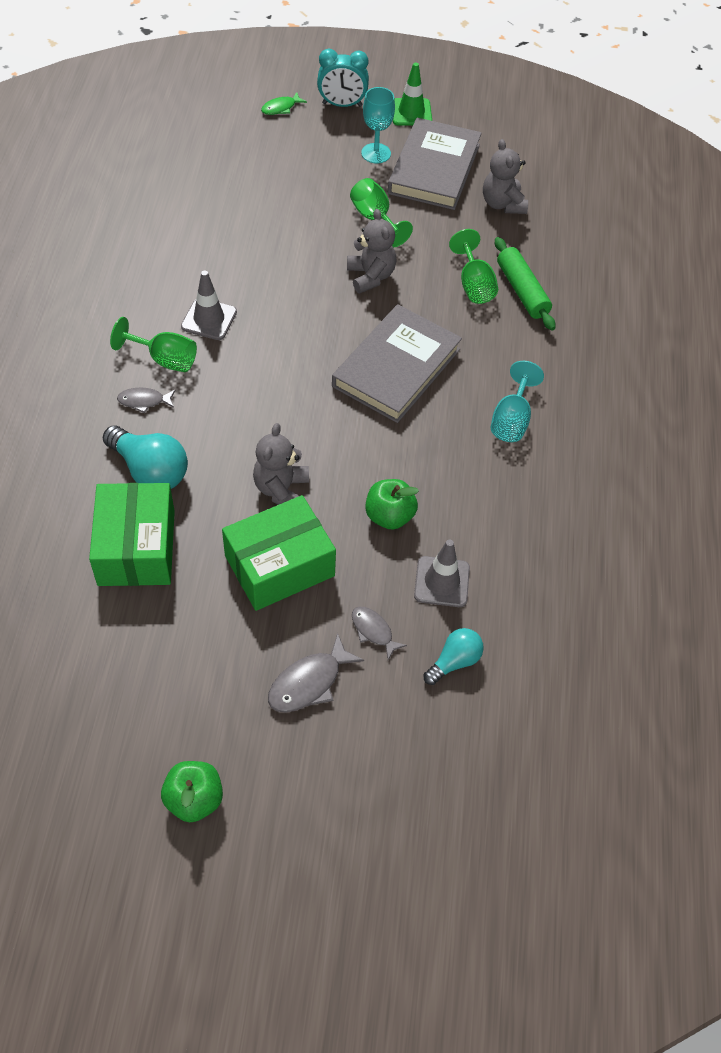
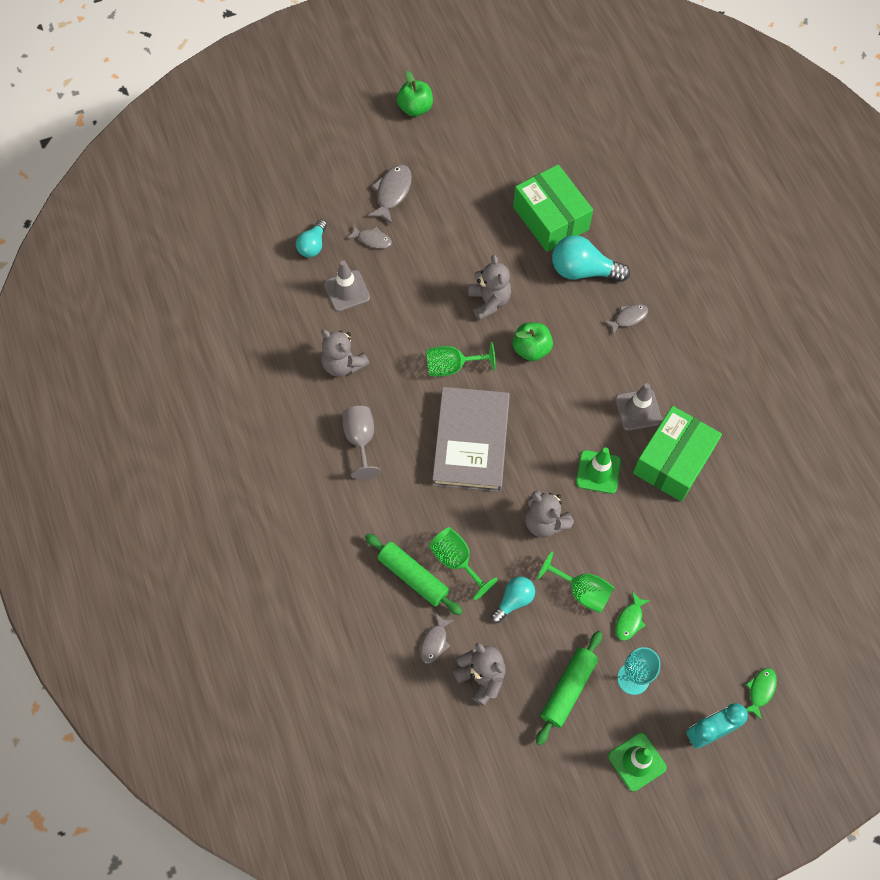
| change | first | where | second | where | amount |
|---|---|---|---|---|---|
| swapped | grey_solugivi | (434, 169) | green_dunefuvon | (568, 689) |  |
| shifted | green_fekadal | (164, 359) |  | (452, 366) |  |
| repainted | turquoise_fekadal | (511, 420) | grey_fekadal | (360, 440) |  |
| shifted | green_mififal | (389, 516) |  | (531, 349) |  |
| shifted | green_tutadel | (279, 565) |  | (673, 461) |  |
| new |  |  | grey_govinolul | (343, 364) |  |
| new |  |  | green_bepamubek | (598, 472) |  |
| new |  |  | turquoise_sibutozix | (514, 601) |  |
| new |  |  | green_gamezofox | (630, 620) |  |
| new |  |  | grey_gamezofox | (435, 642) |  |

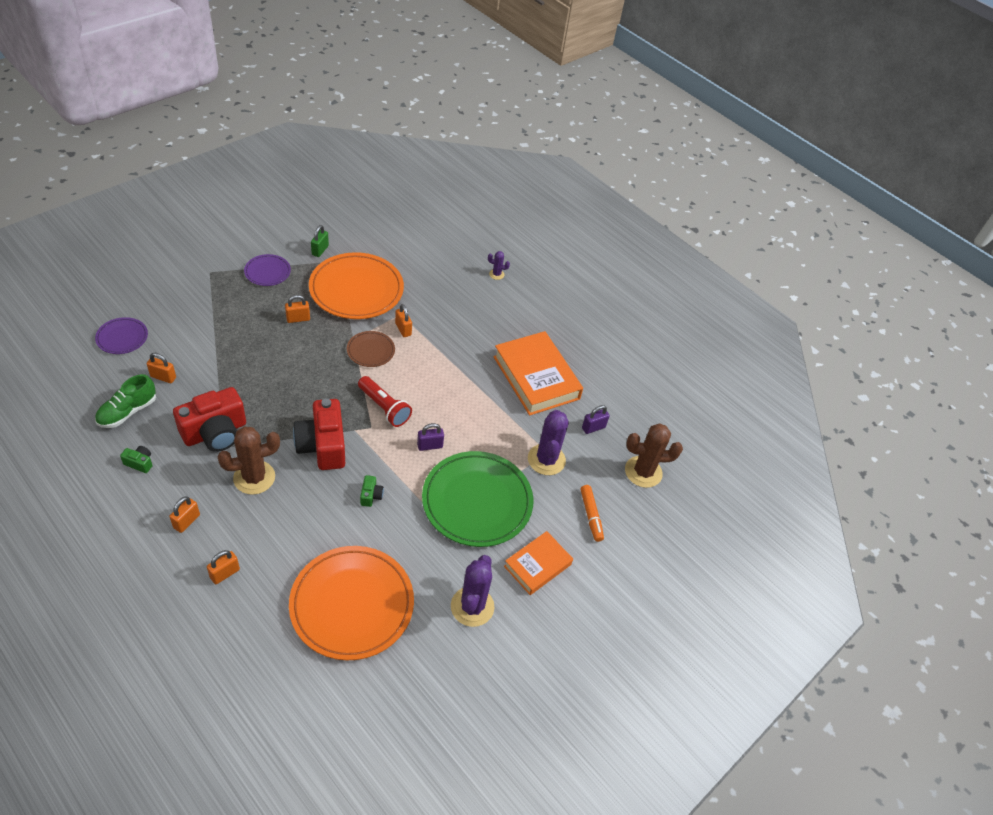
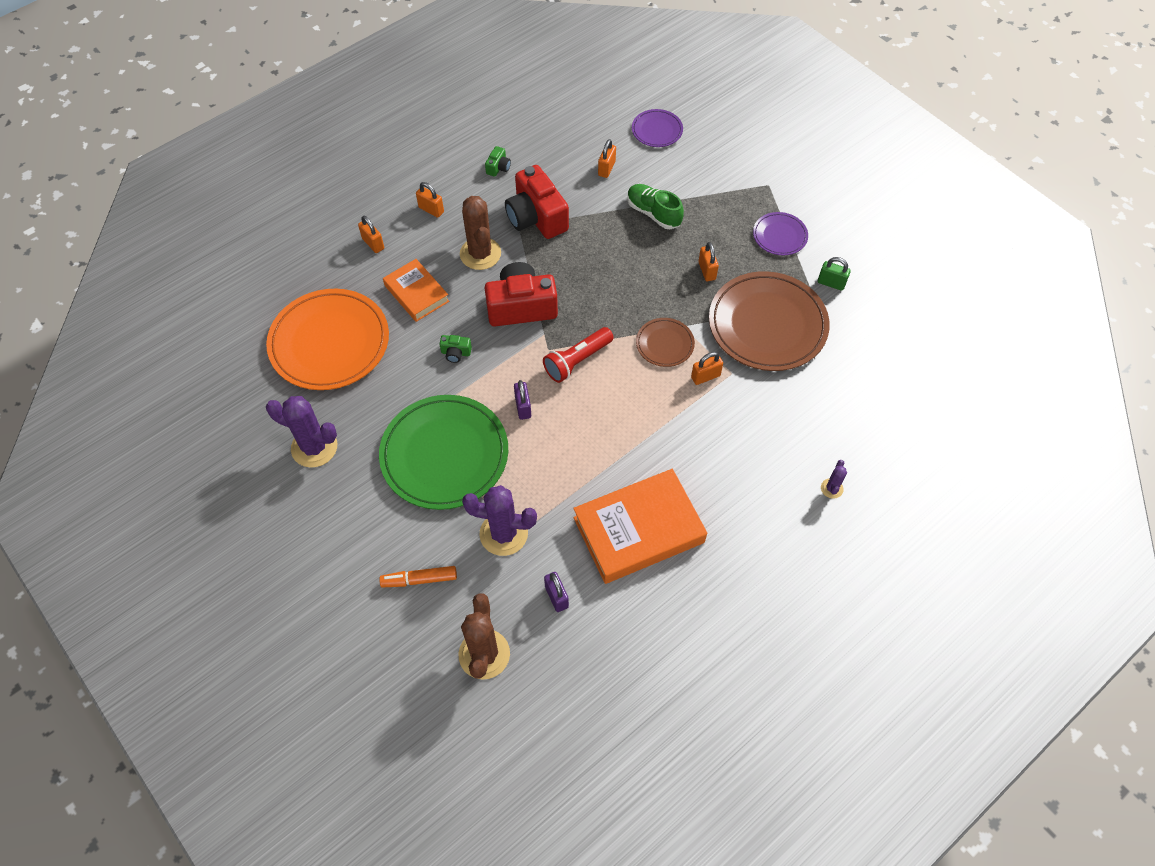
| change | first | where | second | where | amount |
|---|---|---|---|---|---|
| repainted | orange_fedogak | (356, 289) | brown_fedogak | (767, 325) |  |
| shifted | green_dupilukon | (127, 412) |  | (653, 213) |  |
| shifted | orange_solugivi | (537, 565) |  | (416, 293) |  |

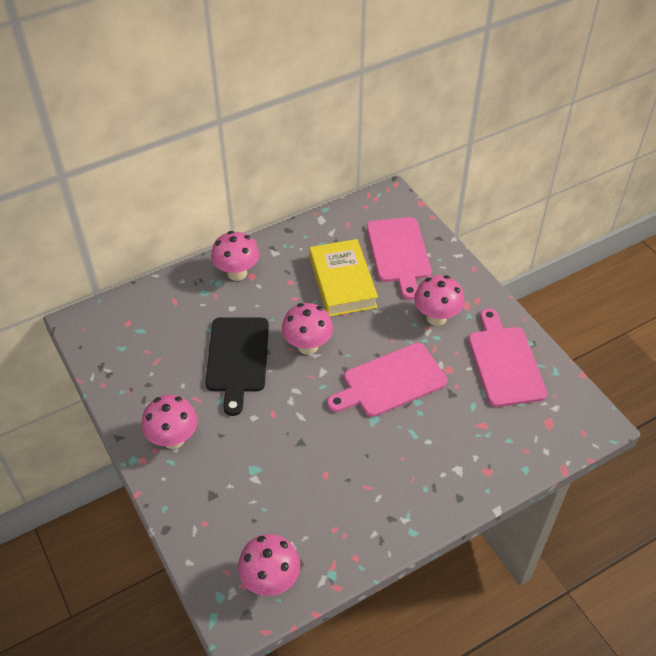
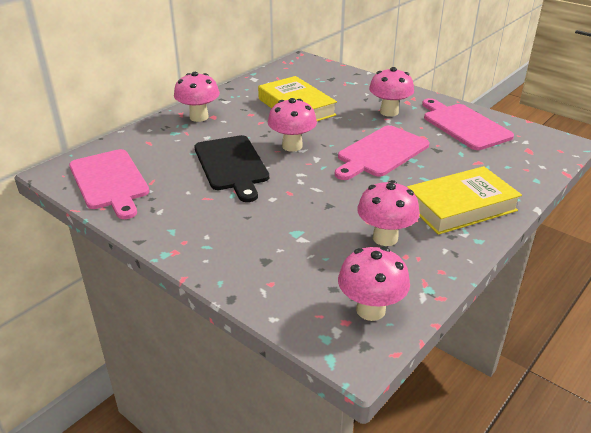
| change | first | where | second | where | amount |
|---|---|---|---|---|---|
| shifted | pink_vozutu | (398, 253) |  | (109, 181) |  |
| shifted | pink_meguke | (173, 439) |  | (385, 238) |  |
| new |  |  | yellow_solugivi | (460, 206) |  |

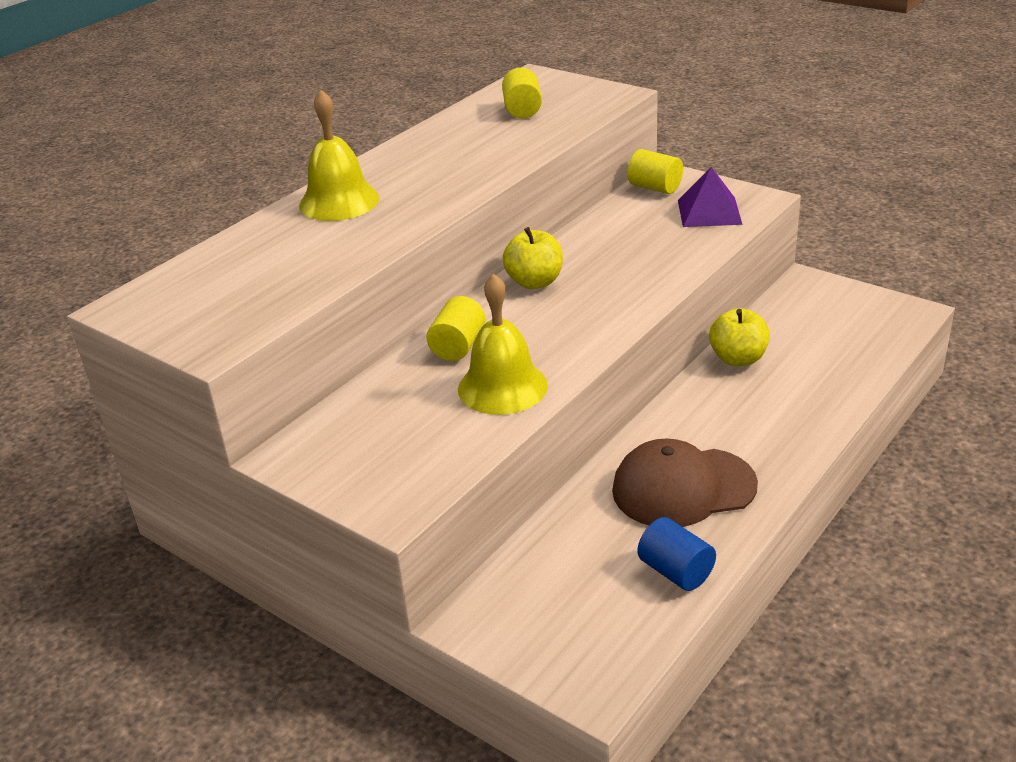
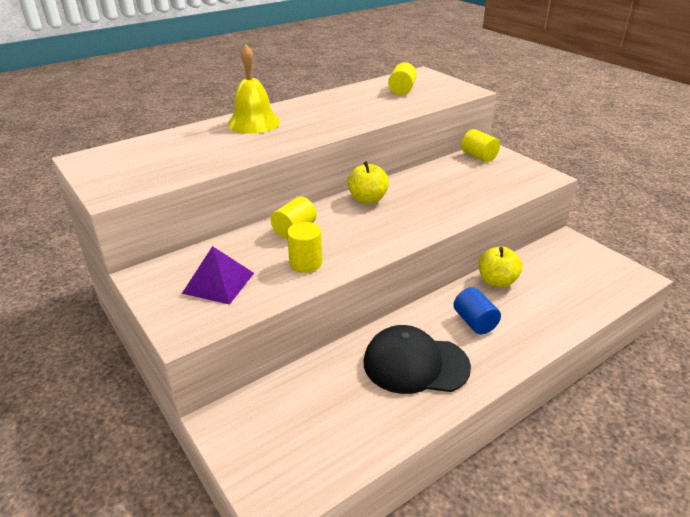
| change | first | where | second | where | amount |
|---|---|---|---|---|---|
| shifted | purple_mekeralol | (709, 212) |  | (218, 283) |  |
| swapped | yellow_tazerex | (502, 387) | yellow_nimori | (305, 263) |  |
| repainted | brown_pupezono | (683, 488) | black_pupezono | (415, 364) |  |
| shifted | blue_nimori | (675, 571) |  | (474, 322) |  |

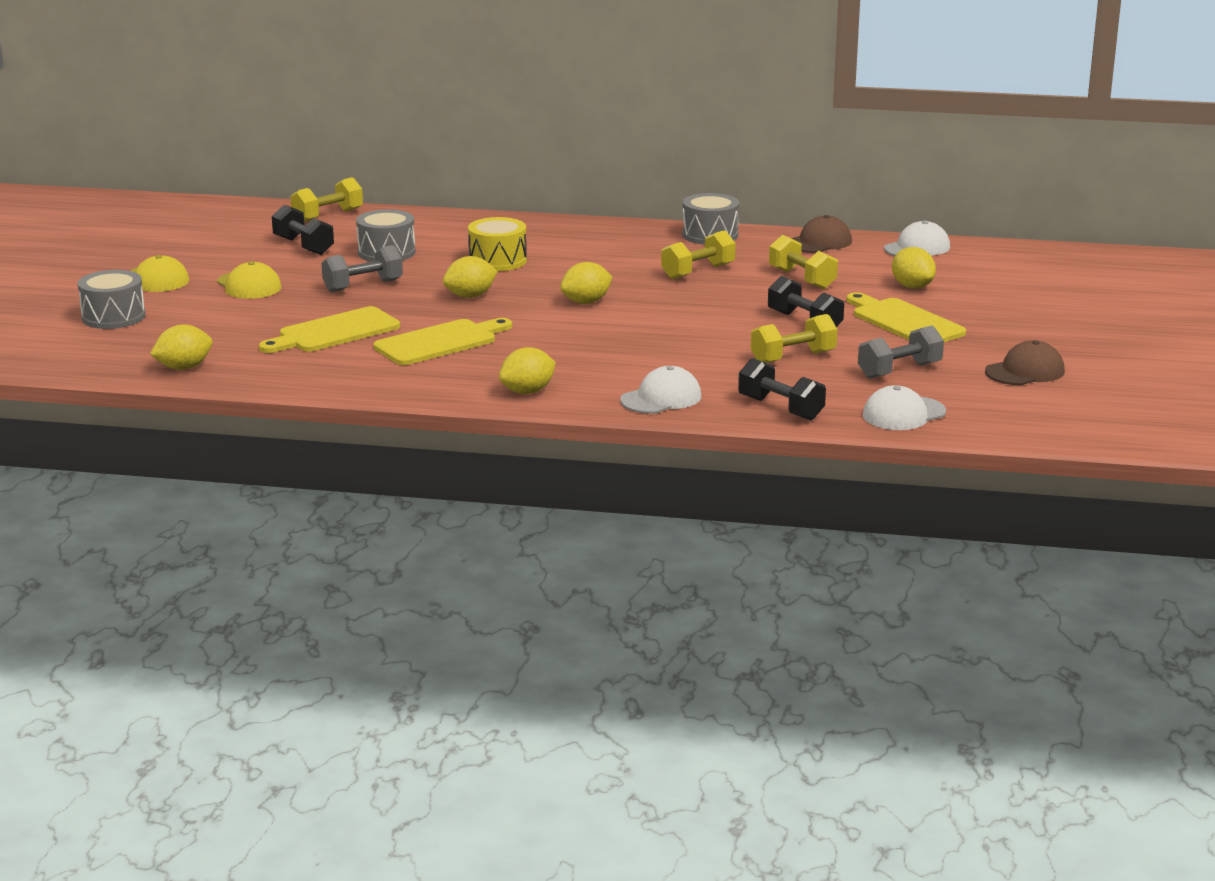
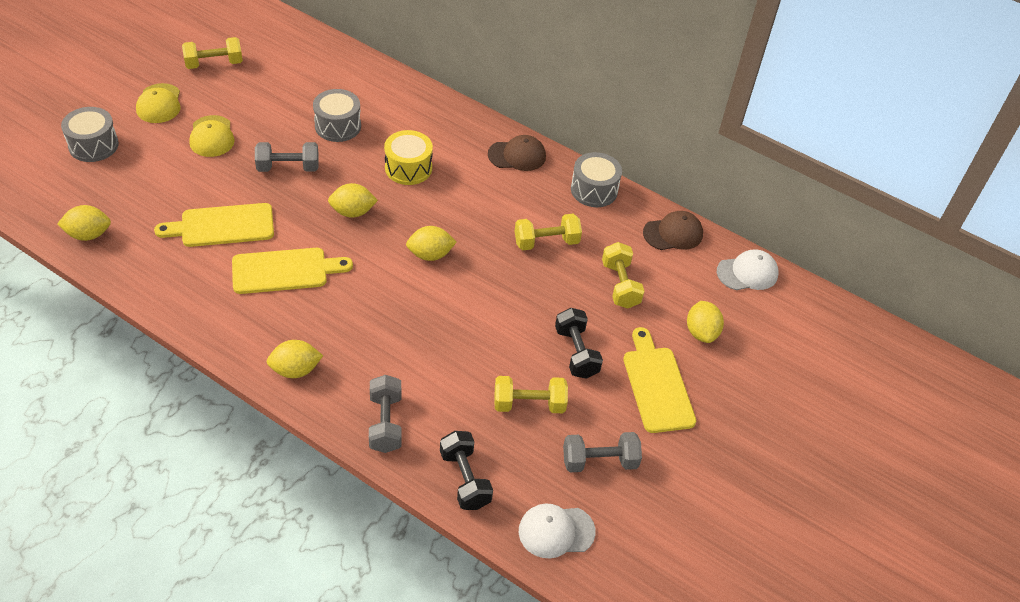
| change | first | where | second | where | amount |
|---|---|---|---|---|---|
| shifted | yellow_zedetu | (328, 216) |  | (214, 64) |  |
| gone | black_zedetu | (303, 246) |  |  |  |
| shifted | brown_pupezono | (1025, 371) |  | (517, 155) |  |
| swapped | white_pupezono | (661, 398) | grey_zedetu | (385, 423) |  |

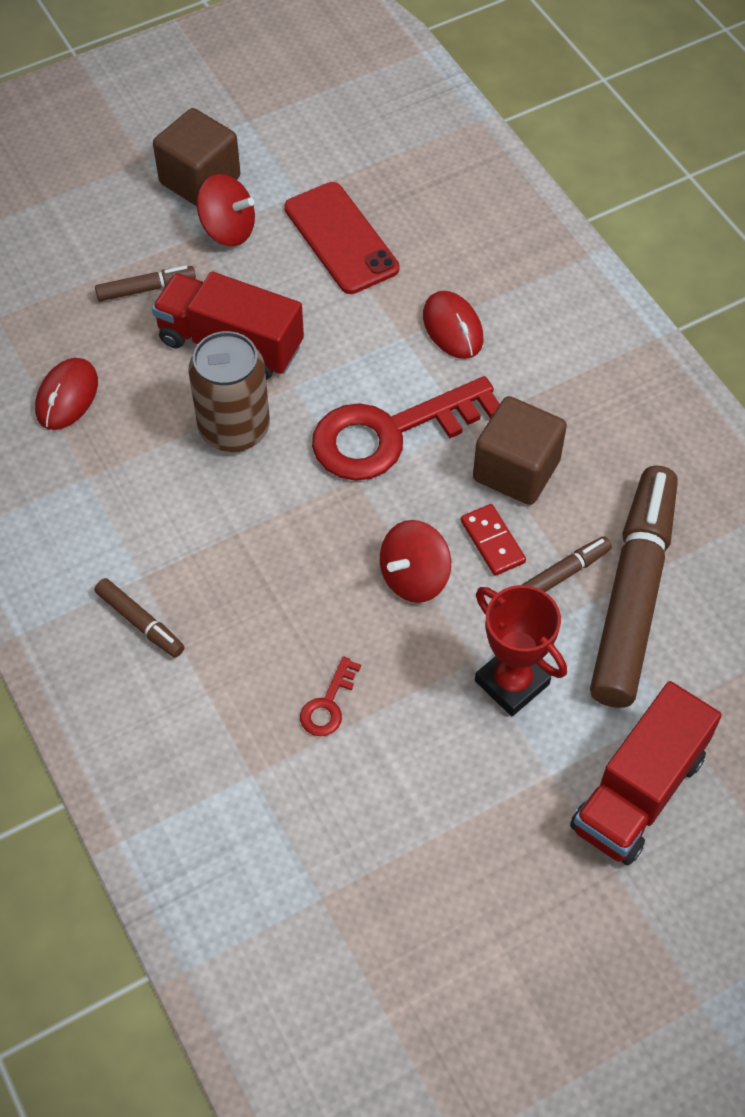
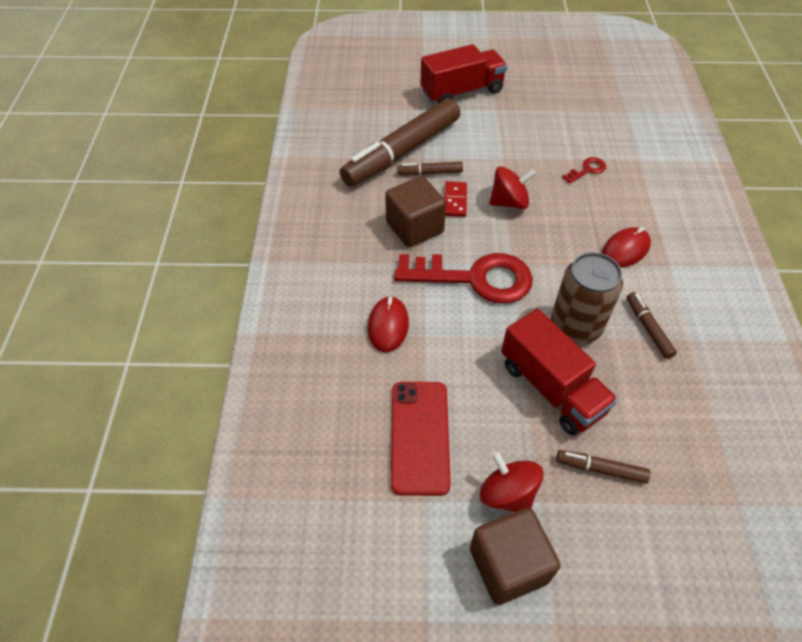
| change | first | where | second | where | amount |
|---|---|---|---|---|---|
| shifted | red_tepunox | (67, 396) |  | (625, 250) |  |
| shifted | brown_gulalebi | (140, 622) |  | (648, 328) |  |
| gone | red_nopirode | (512, 682) |  |  |  |

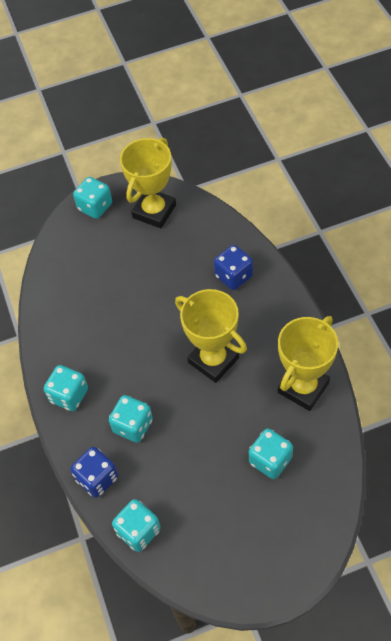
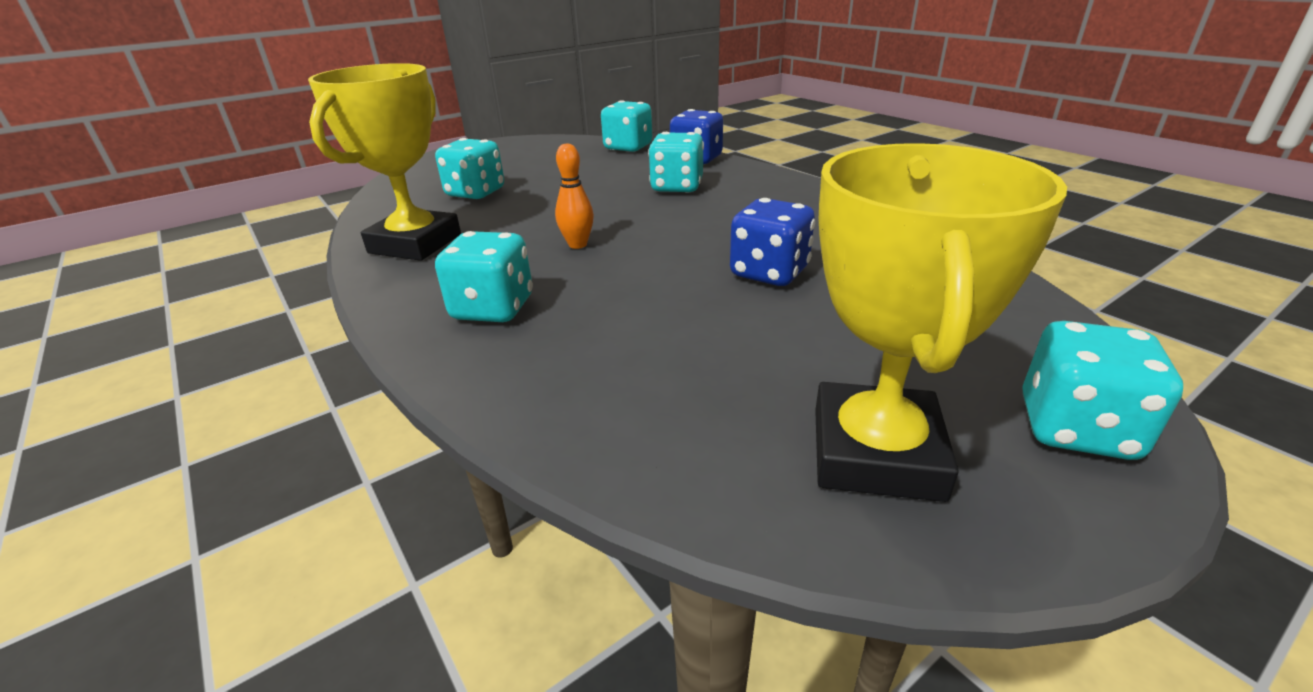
| change | first | where | second | where | amount |
|---|---|---|---|---|---|
| shifted | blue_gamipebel | (233, 276) |  | (769, 273) |  |
| swapped | yellow_nopirode | (213, 360) | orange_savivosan | (577, 244) |  |
| shifted | turquoise_gamipebel | (69, 395) |  | (493, 308) |  |

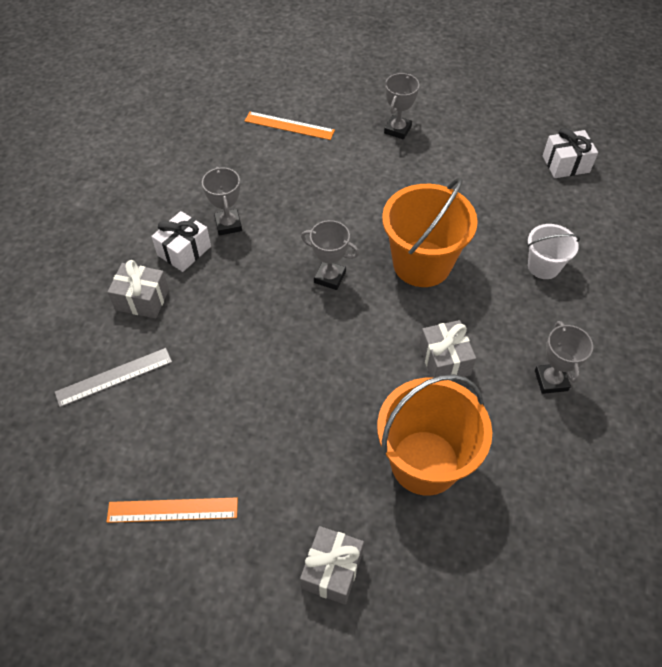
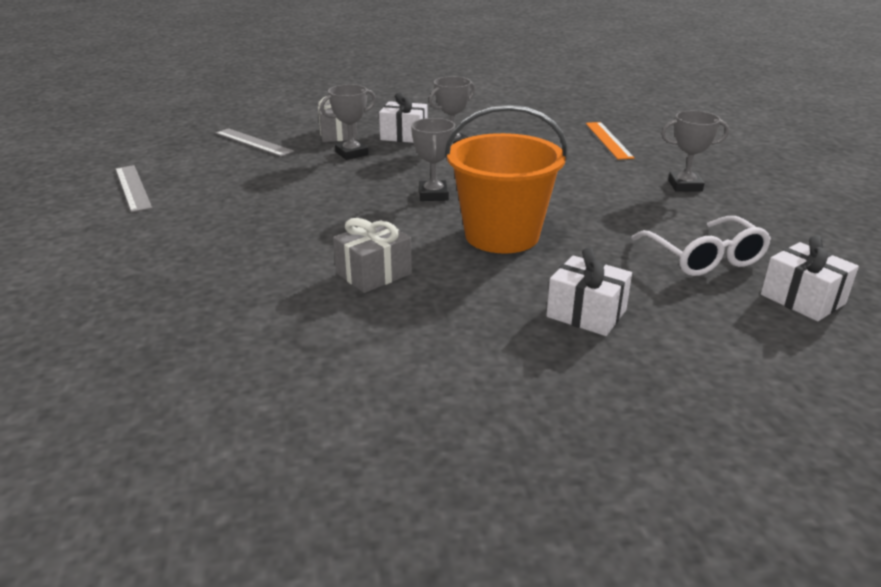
| change | first | where | second | where | amount |
|---|---|---|---|---|---|
| swapped | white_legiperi | (543, 266) | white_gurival | (586, 313) |  |
| shifted | grey_nopirode | (551, 380) |  | (351, 153) |  |
| gone | orange_legiperi | (424, 462) |  |  |  |
| repainted | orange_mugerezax | (172, 510) | grey_mugerezax | (132, 188) |  |
| gone | grey_gurival | (332, 570) |  |  |  |
| new |  |  | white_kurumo | (704, 258) |  |

